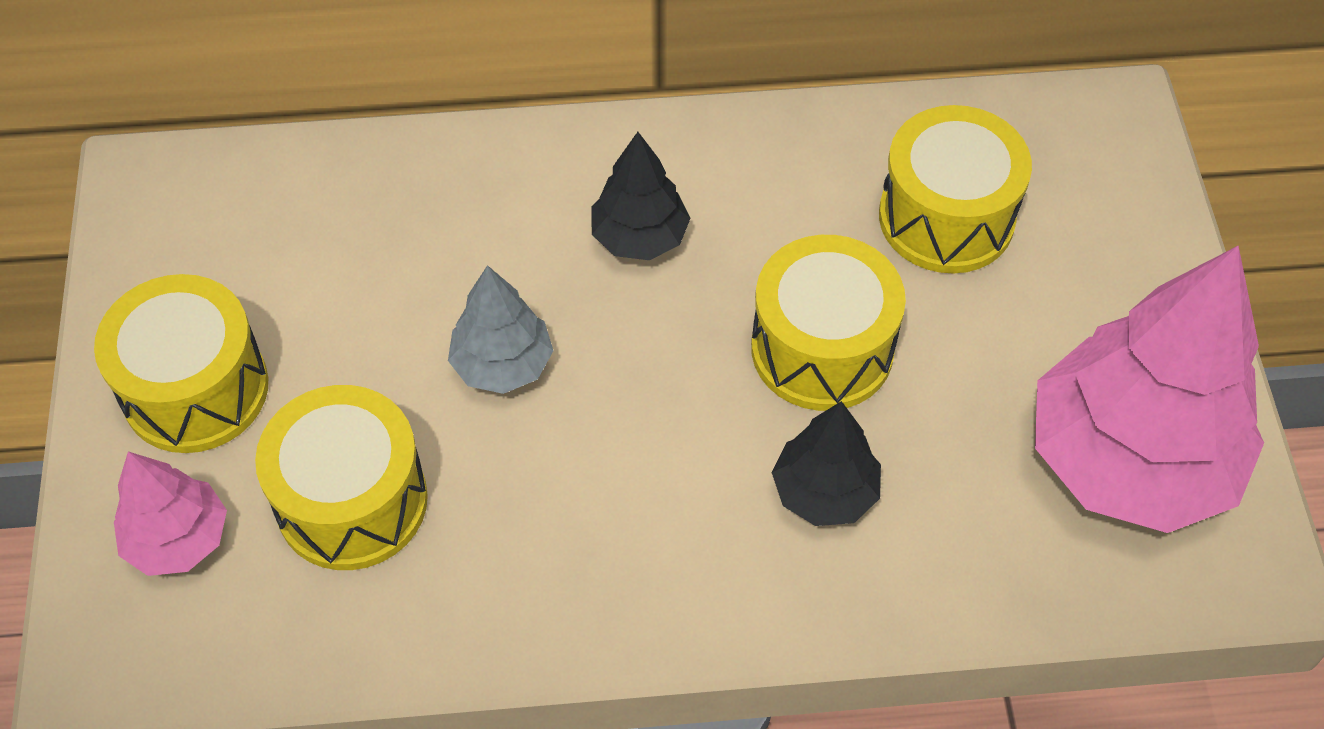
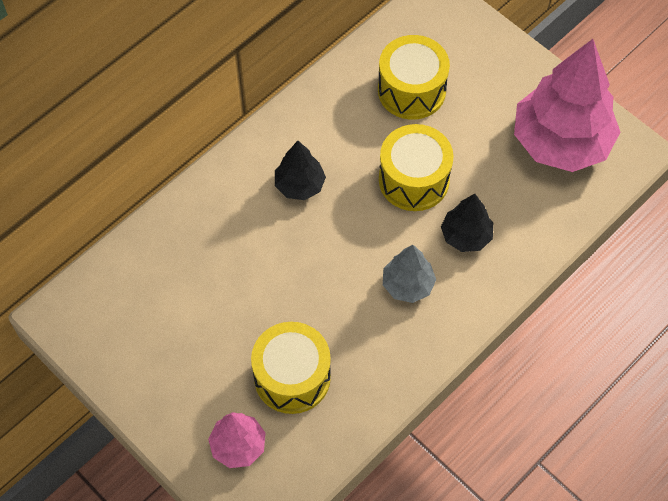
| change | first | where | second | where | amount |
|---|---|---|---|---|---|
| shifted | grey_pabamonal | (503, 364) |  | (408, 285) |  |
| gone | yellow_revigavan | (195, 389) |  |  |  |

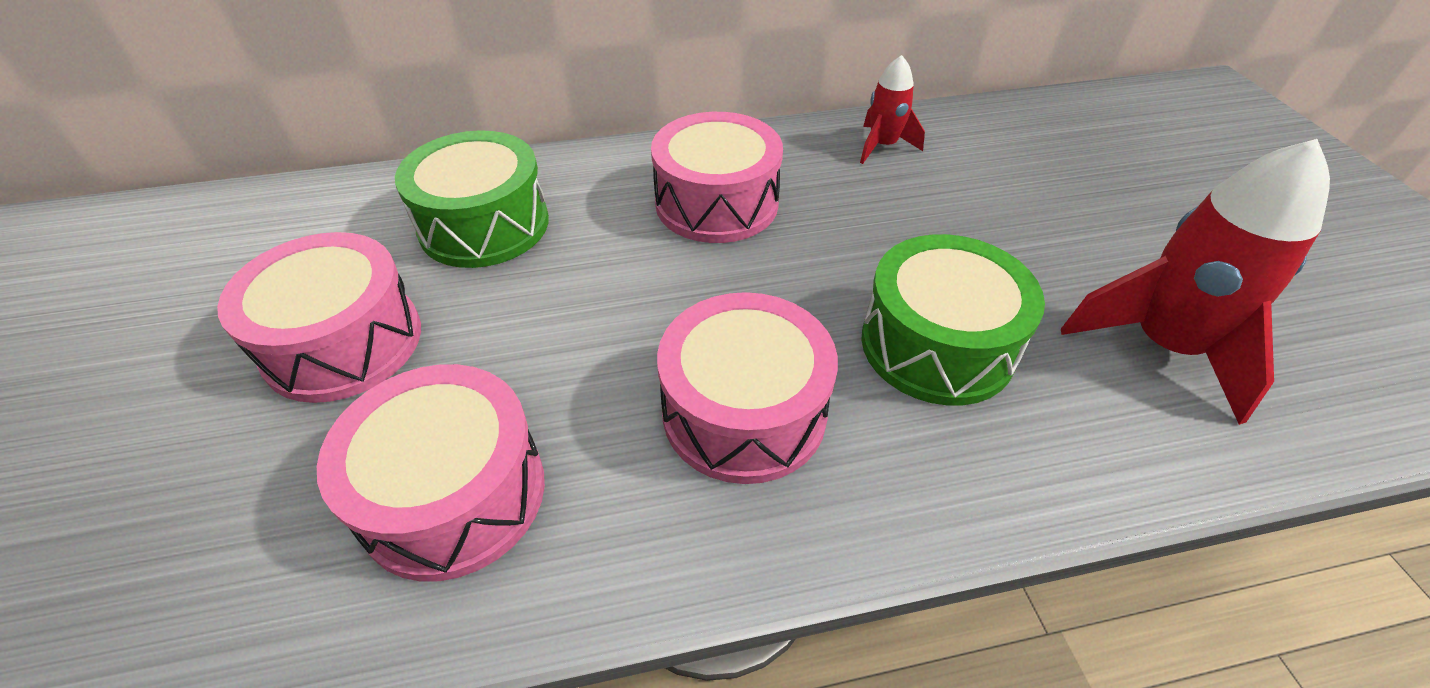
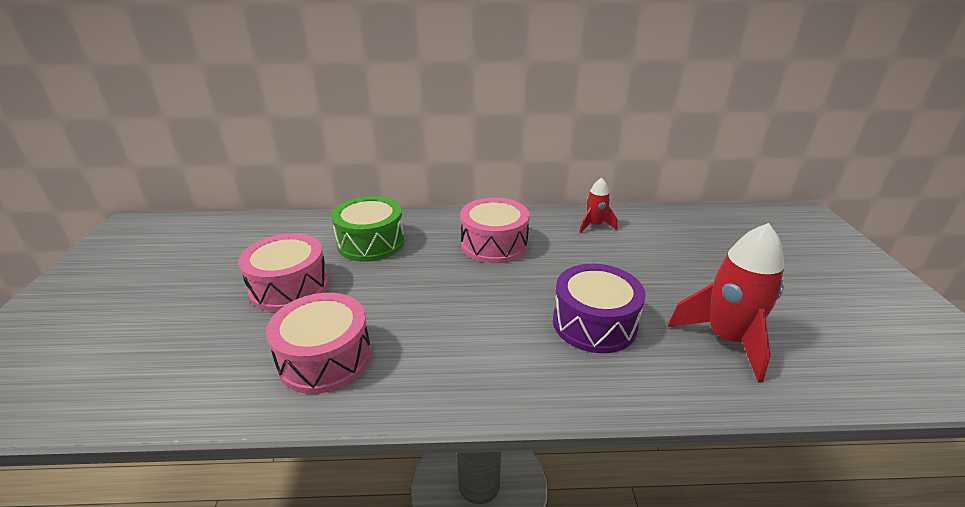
| change | first | where | second | where | amount |
|---|---|---|---|---|---|
| repainted | green_revigavan | (937, 345) | purple_revigavan | (594, 323) |  |
| gone | pink_revigavan | (744, 412) |  |  |  |

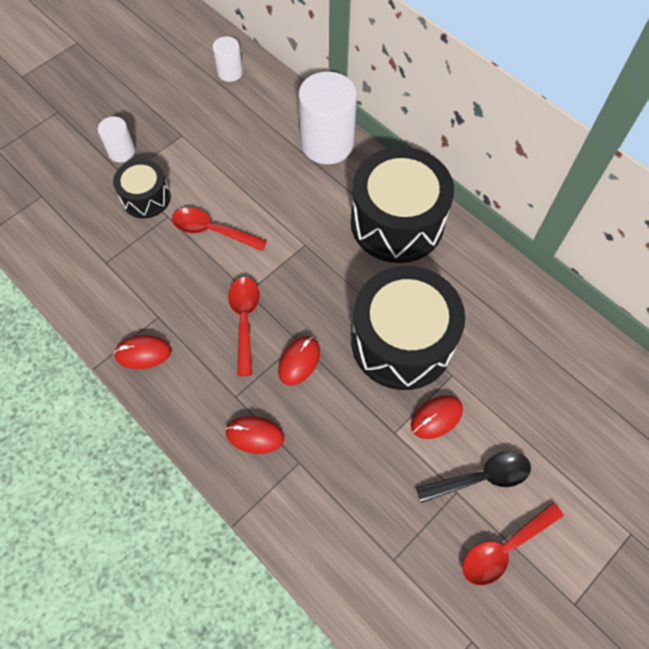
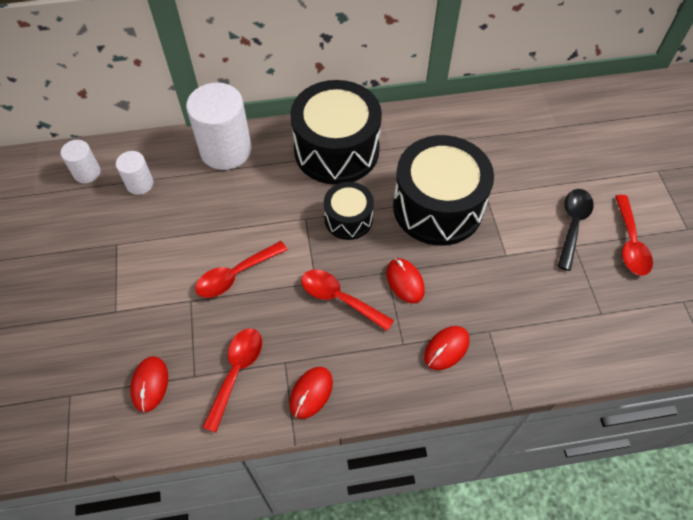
| change | first | where | second | where | amount |
|---|---|---|---|---|---|
| shifted | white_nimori | (122, 152) |  | (140, 184) |  |
| shifted | black_revigavan | (146, 198) |  | (348, 219) |  |
| shifted | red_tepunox | (436, 417) |  | (150, 384) |  |
| new |  |  | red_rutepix | (236, 372) |  |

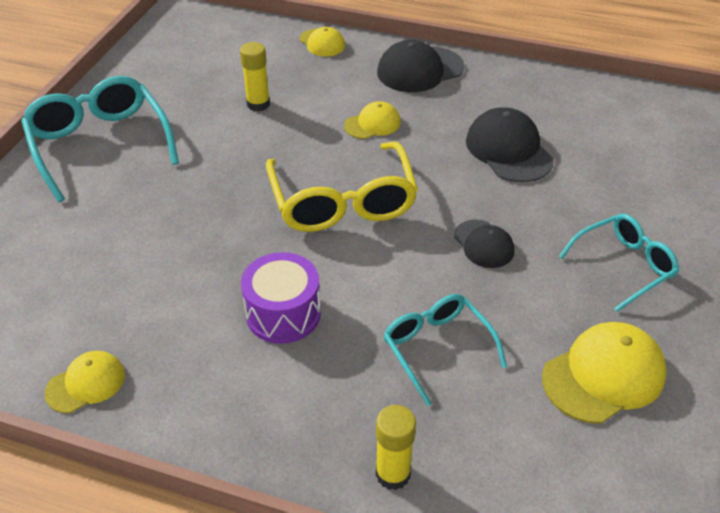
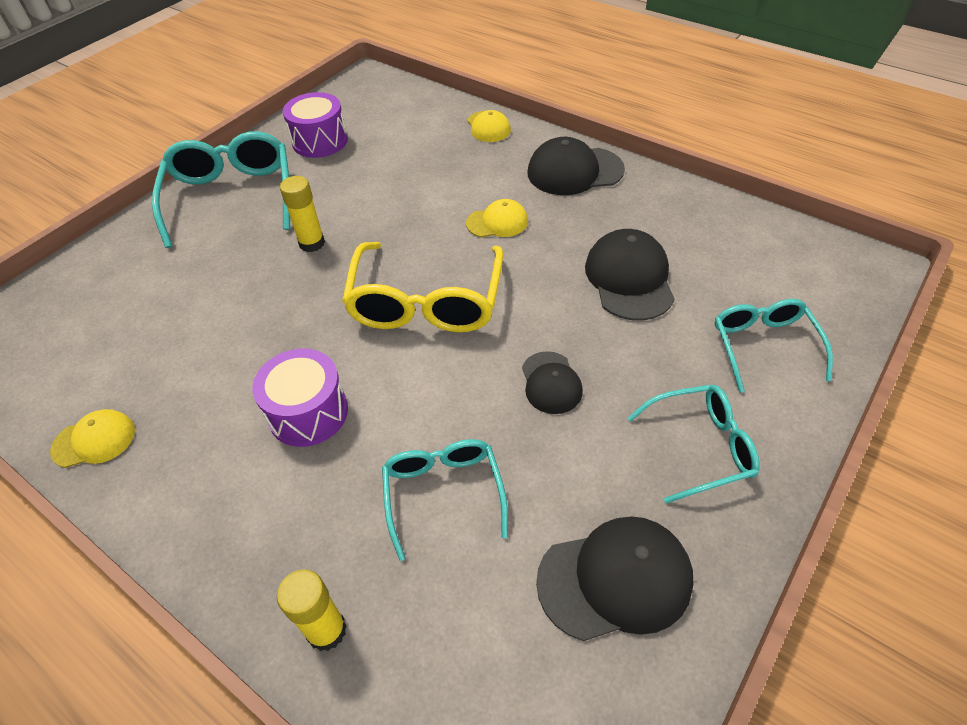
| change | first | where | second | where | amount |
|---|---|---|---|---|---|
| shifted | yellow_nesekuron | (258, 104) |  | (312, 243) |  |
| repainted | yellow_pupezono | (603, 375) | black_pupezono | (615, 579) |  |
| new |  |  | purple_revigavan | (320, 141) |  |
| new |  |  | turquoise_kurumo | (764, 347) |  |

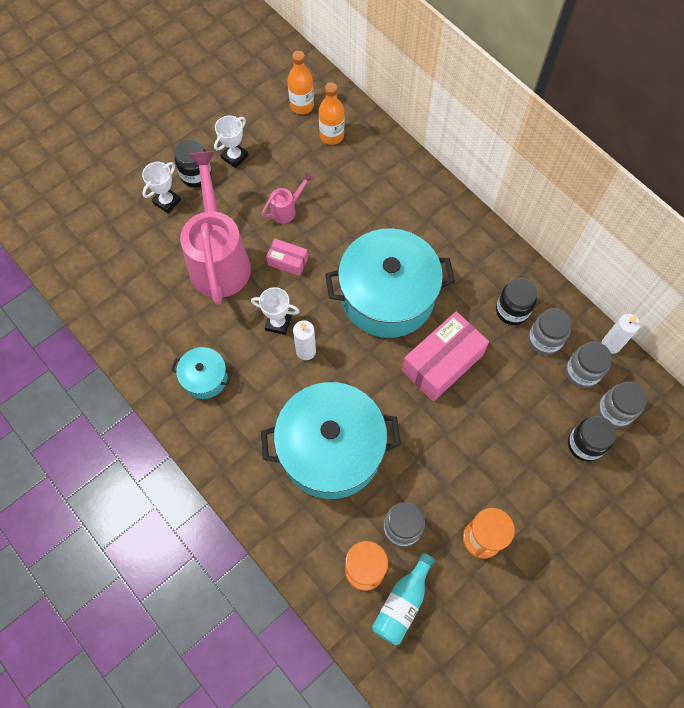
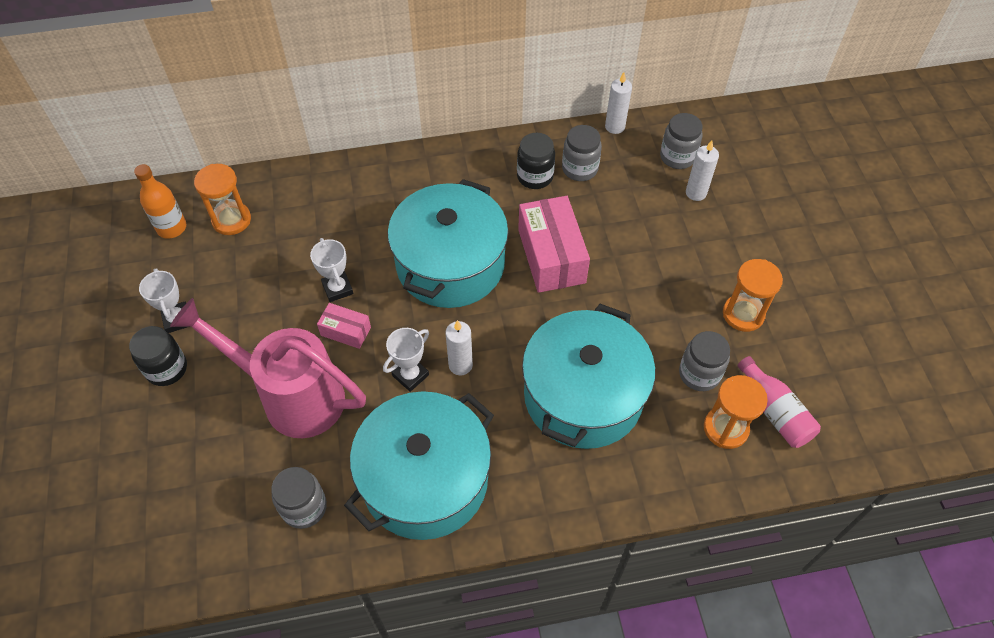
| change | first | where | second | where | amount |
|---|---|---|---|---|---|
| swapped | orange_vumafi | (331, 136) | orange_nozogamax | (231, 220) |  |
| shifted | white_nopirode | (167, 202) |  | (337, 288) |  |
| gone | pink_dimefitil | (287, 210) |  |  |  |
| rotated | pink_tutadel | (287, 261) |  | (346, 331) | 60 degrees clockwise |
| shifted | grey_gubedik | (582, 372) |  | (304, 507) |  |
| scaled | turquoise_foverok | (204, 378) |  | (425, 480) | x2.14 |
| swapped | black_gubedik | (584, 444) | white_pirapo | (696, 193) |  |
| repainted | turquoise_vumafi | (402, 603) | pink_vumafi | (774, 412) |  |

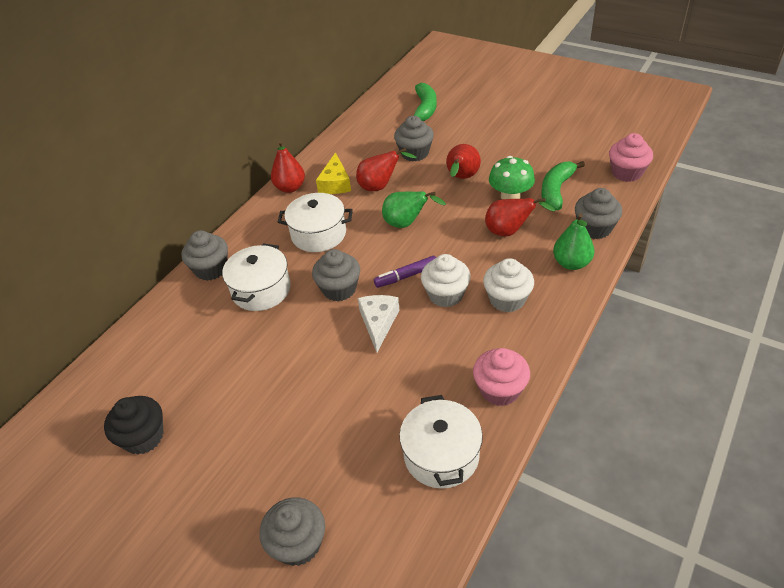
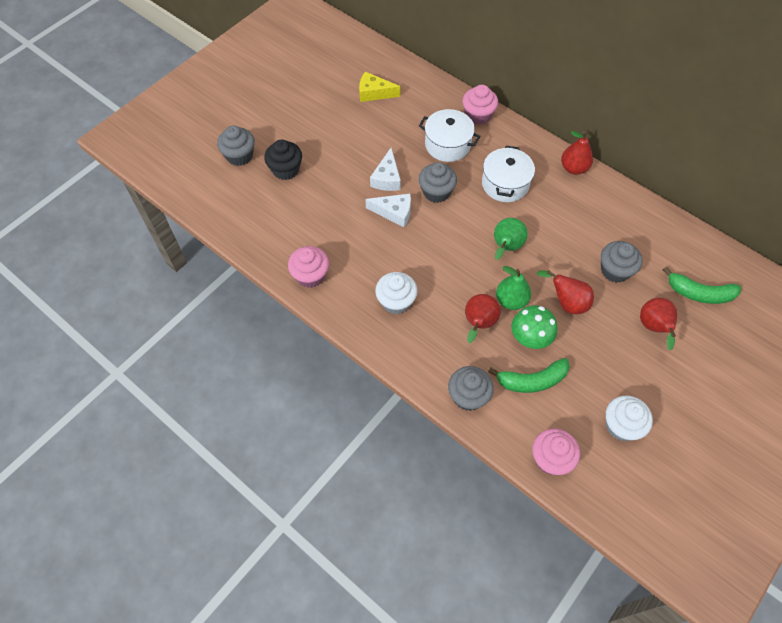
| change | first | where | second | where | amount |
|---|---|---|---|---|---|
| shifted | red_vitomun | (380, 186) |  | (653, 328) |  |
| shifted | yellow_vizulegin | (335, 183) |  | (374, 93) |  |
| rotated | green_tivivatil | (556, 190) |  | (532, 380) | 135 degrees clockwise |
| shifted | green_vitomun | (571, 263) |  | (511, 300) |  |
| repainted | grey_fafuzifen | (211, 269) | pink_fafuzifen | (478, 115) |  |
| shifted | white_fafuzifen | (445, 294) |  | (621, 425) |  |
| gone | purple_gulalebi | (406, 276) |  |  |  |
| gone | white_foverok | (441, 455) |  |  |  |
| shifted | black_fafuzifen | (143, 437) |  | (285, 170) |  |
| new |  |  | white_vizulegin | (387, 178) |  |

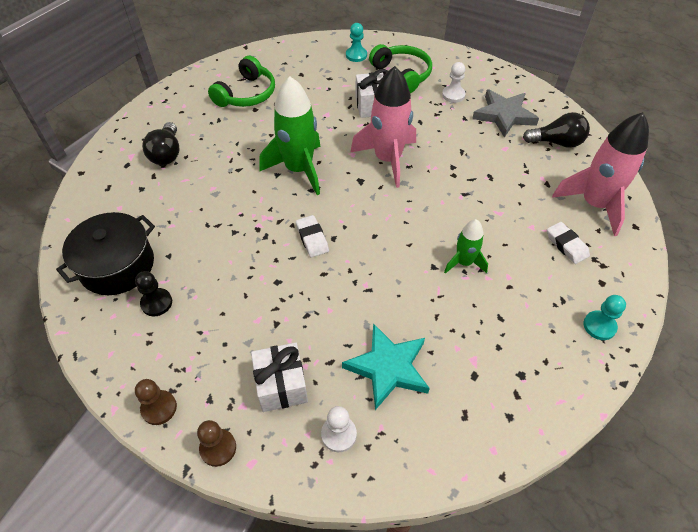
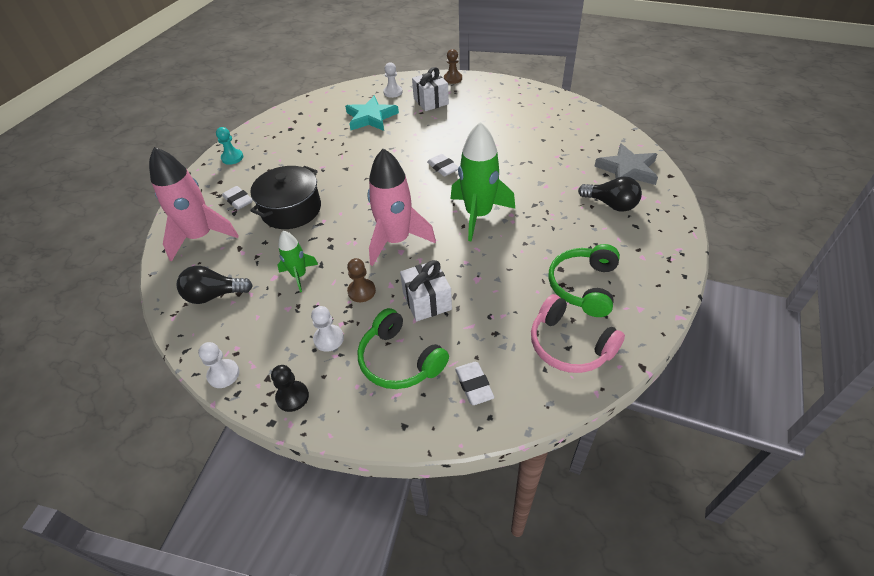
| change | first | where | second | where | amount |
|---|---|---|---|---|---|
| swapped | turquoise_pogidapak | (356, 55) | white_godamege | (474, 385) |  |
| shifted | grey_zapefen | (504, 115) |  | (627, 169) |  |
| rotated | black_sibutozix | (167, 154) |  | (611, 204) | 135 degrees clockwise |
| shifted | black_foverok | (117, 266) |  | (291, 209) |  |
| shifted | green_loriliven | (464, 262) |  | (299, 275) |  |
| shifted | black_pogidapak | (156, 303) |  | (292, 397) |  |
| shifted | brown_pogidapak | (159, 408) |  | (361, 291) |  |
| new |  |  | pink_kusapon | (569, 345) |  |
| new |  |  | white_pogidapak | (223, 374) |  |

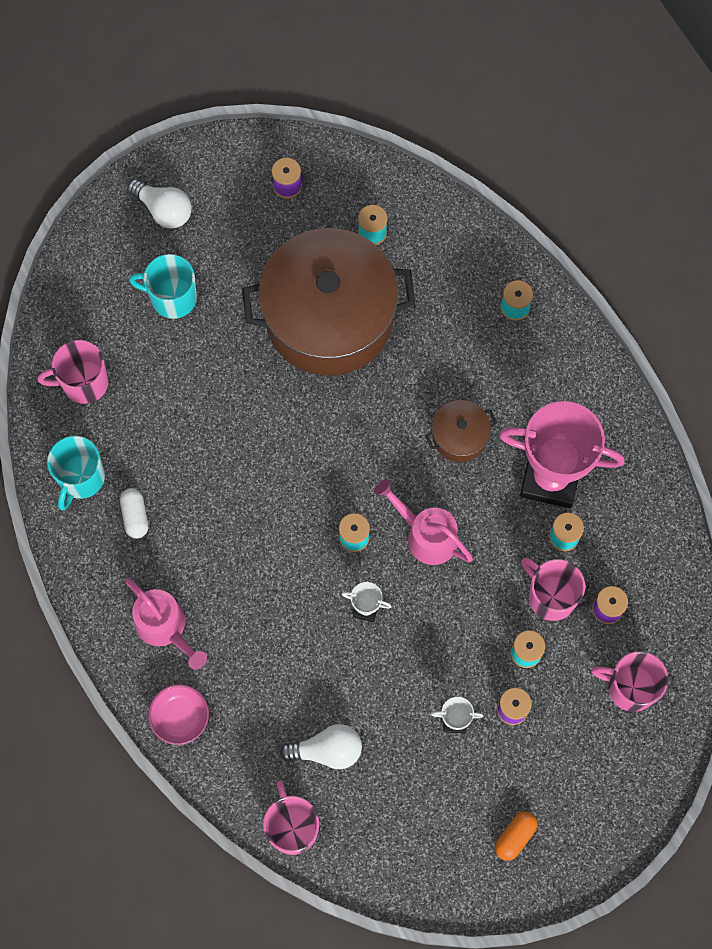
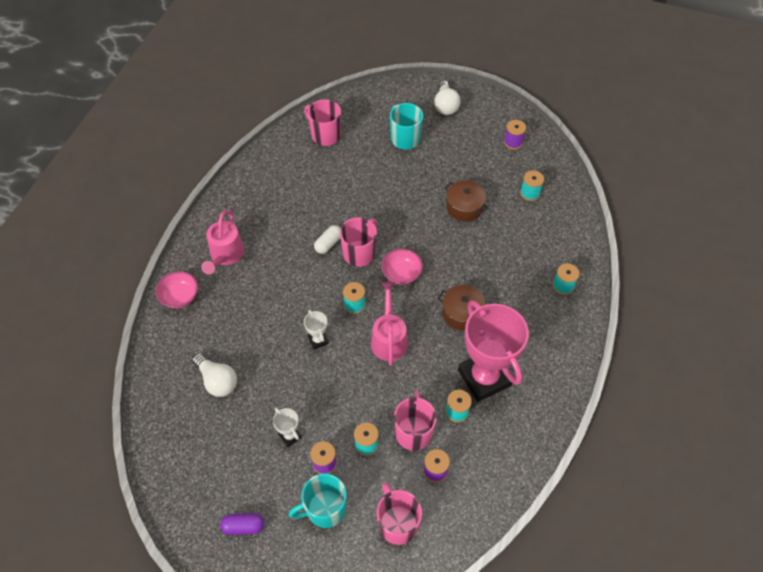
| change | first | where | second | where | amount |
|---|---|---|---|---|---|
| scaled | brown_foverok | (329, 317) |  | (464, 207) | x0.42 |
| shifted | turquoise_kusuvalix | (81, 478) |  | (325, 509) |  |
| shifted | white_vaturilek | (135, 516) |  | (328, 244) |  |
| shifted | pink_kusuvalix | (292, 828) |  | (359, 253) |  |
| repainted | orange_vaturilek | (515, 837) | purple_vaturilek | (243, 526) |  |
| new |  |  | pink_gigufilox | (401, 274) |  |

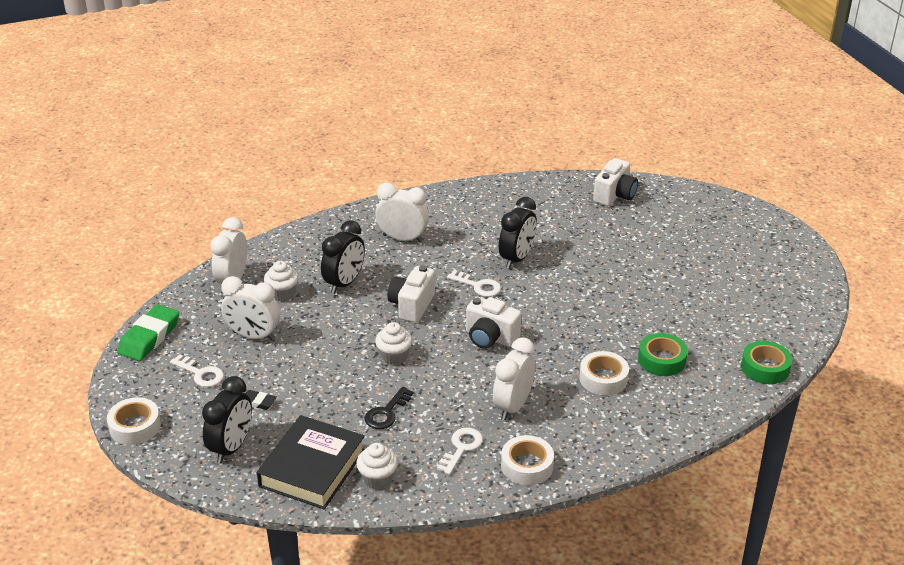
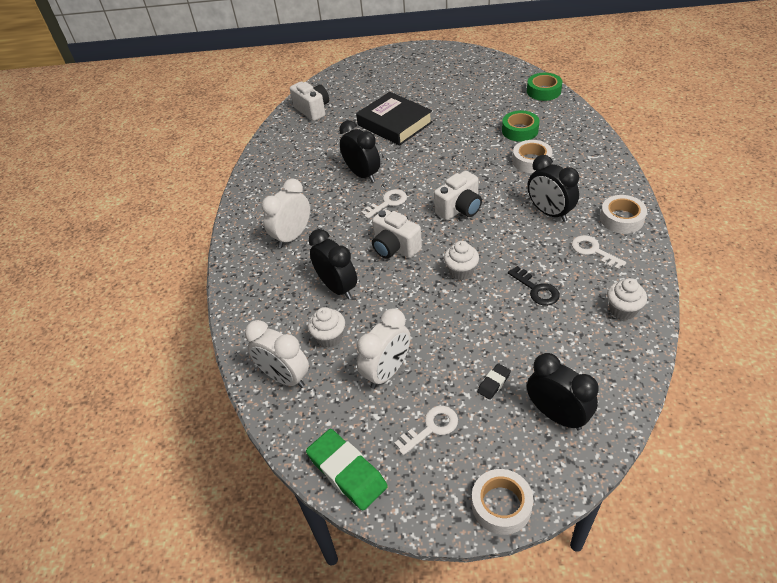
| change | first | where | second | where | amount |
|---|---|---|---|---|---|
| repainted | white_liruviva | (513, 406) | black_liruviva | (549, 213) |  |
| shifted | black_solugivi | (312, 468) |  | (395, 124) |  |

